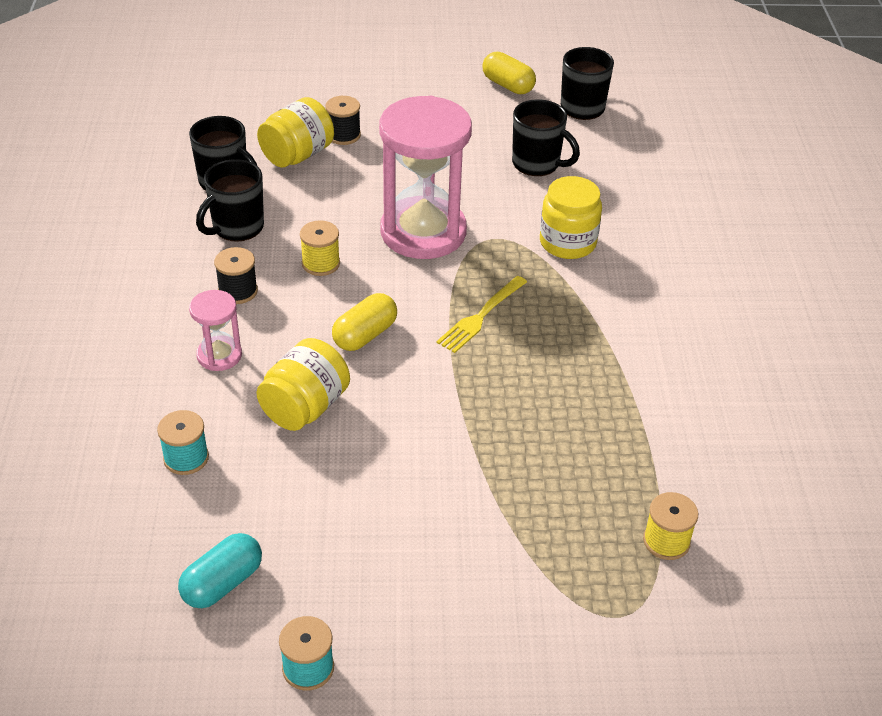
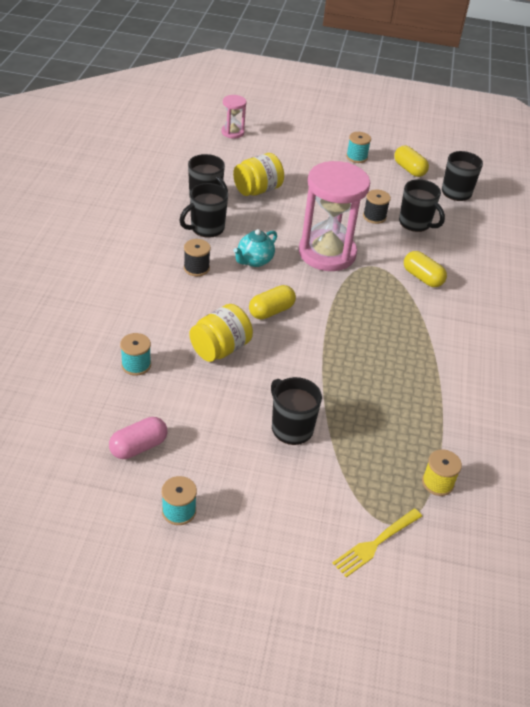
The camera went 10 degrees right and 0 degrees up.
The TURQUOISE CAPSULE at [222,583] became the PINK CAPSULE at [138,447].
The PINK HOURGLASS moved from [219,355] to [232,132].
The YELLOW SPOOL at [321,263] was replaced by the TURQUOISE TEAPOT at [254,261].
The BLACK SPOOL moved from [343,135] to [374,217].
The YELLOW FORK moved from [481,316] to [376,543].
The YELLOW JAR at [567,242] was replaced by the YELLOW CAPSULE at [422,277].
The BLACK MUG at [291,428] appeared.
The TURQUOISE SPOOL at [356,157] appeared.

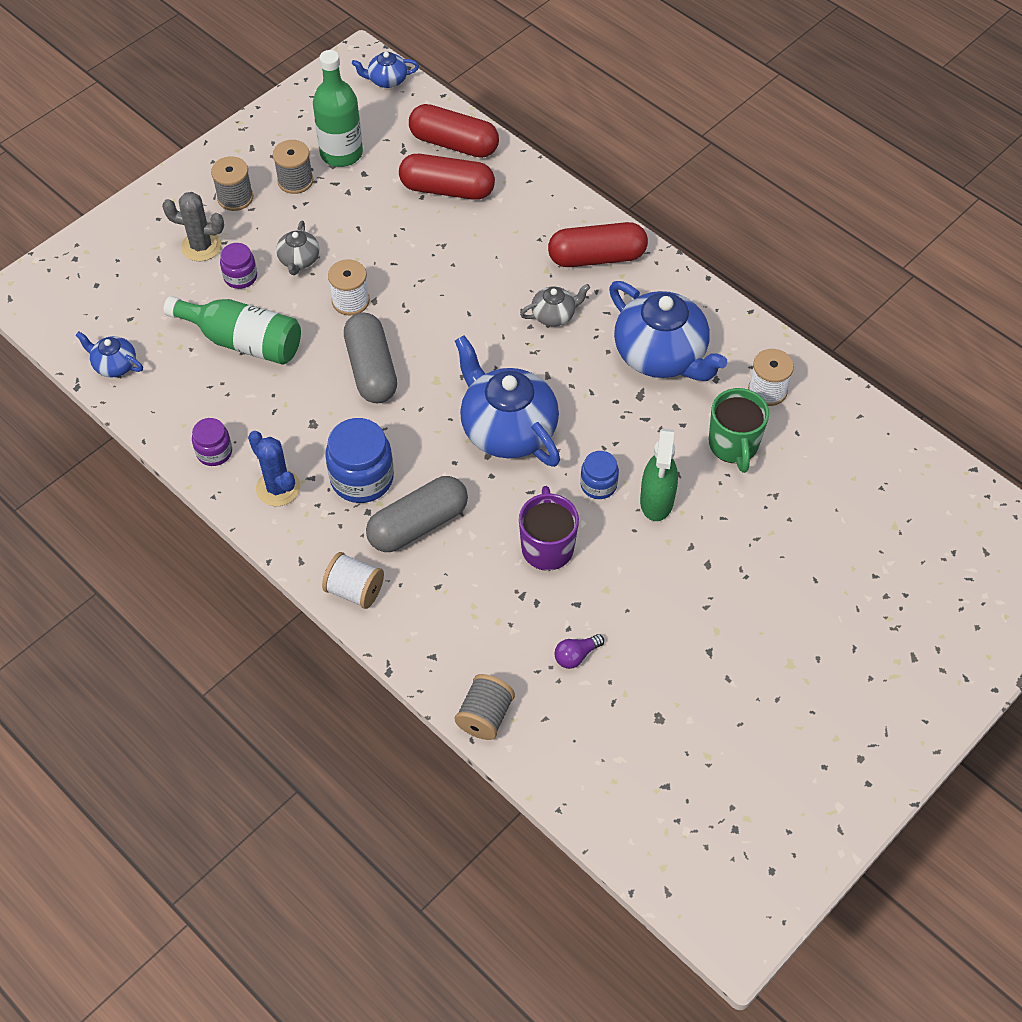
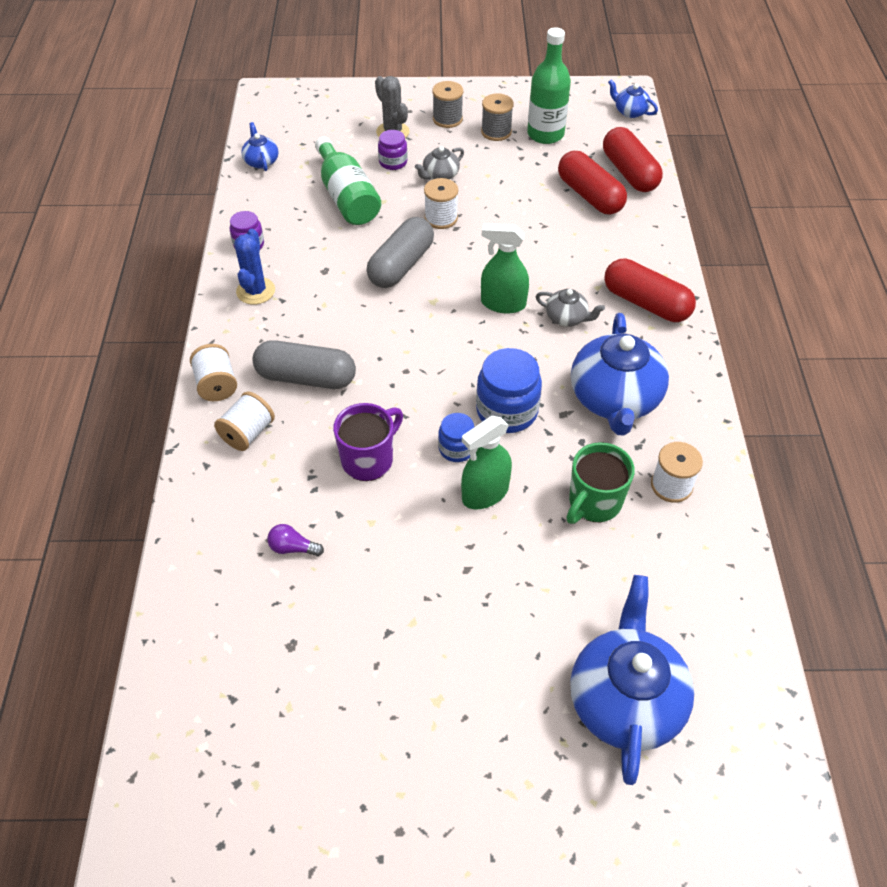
The camera went 45 degrees right and 5 degrees down.
The BLUE JAR moved from [362,478] to [507,411].
The BLUE TEAPOT moved from [507,429] to [625,699].
The GREY SPOOL at [485,716] disappeared.
The WHITE SPOOL at [248,433] appeared.
The GREEN SPRAY BOTTLE at [503,303] appeared.

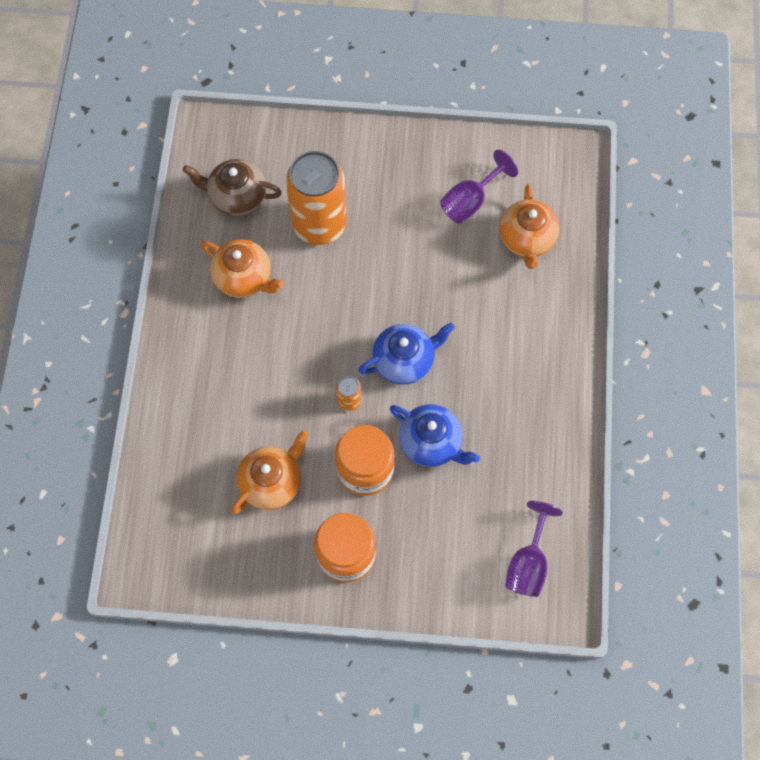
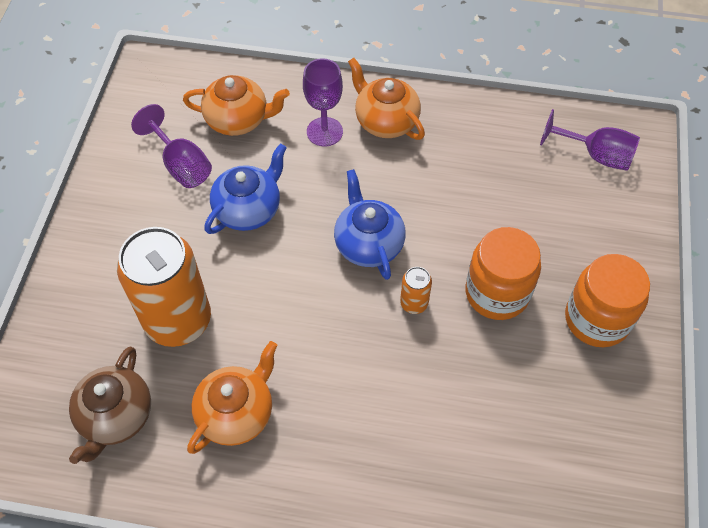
The camera went 85 degrees left and 10 degrees down.
The ORANGE TEAPOT moved from [272,482] to [385,121].
The BLUE TEAPOT moved from [431,443] to [249,209].
The PURPLE GOBLET at [324,132] appeared.

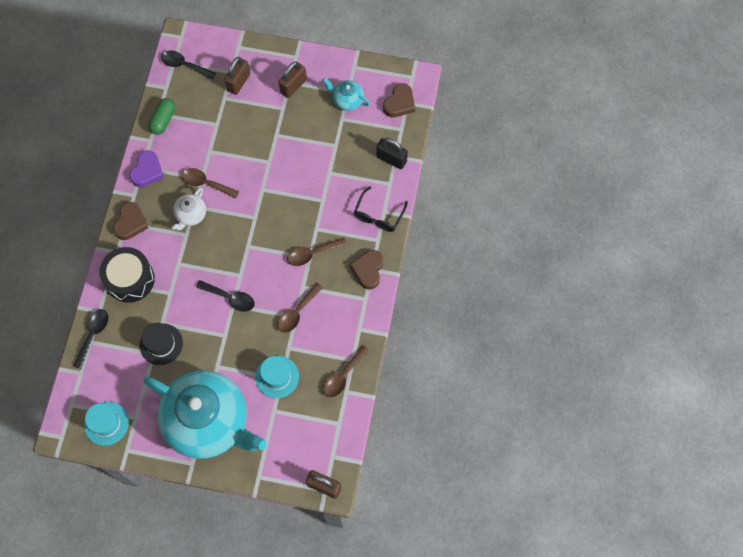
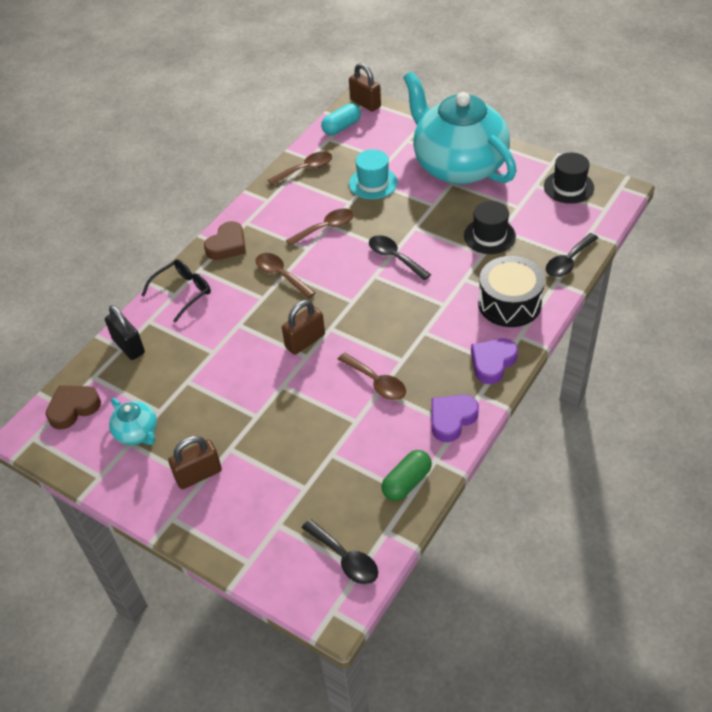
The camera went 155 degrees left and 20 degrees down.
The TURQUOISE HAT at [106,423] became the BLACK HAT at [568,187].
The BROWN HEART at [131,223] became the PURPLE HEART at [492,363].
The WHITE TEAPOT at [191,215] disappeared.
The BROWN PADLOCK moved from [238,82] to [305,341].
The BROWN SPOON at [312,254] turned 135 degrees counterclockwise.
The TURQUOISE CAPSULE at [341,127] appeared.

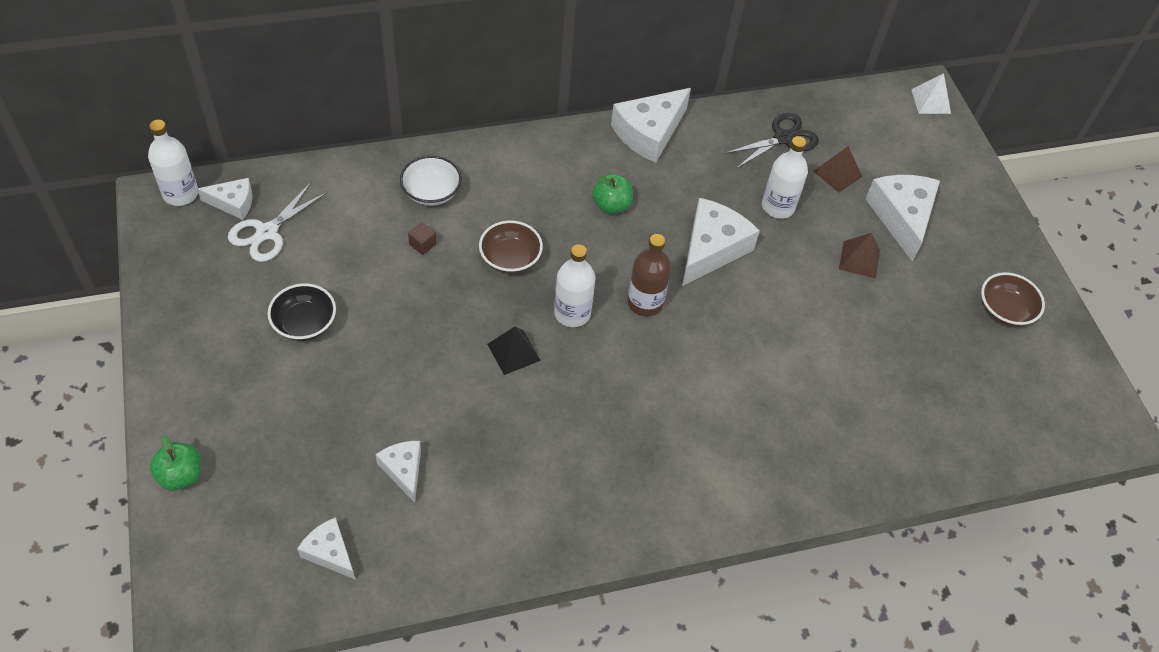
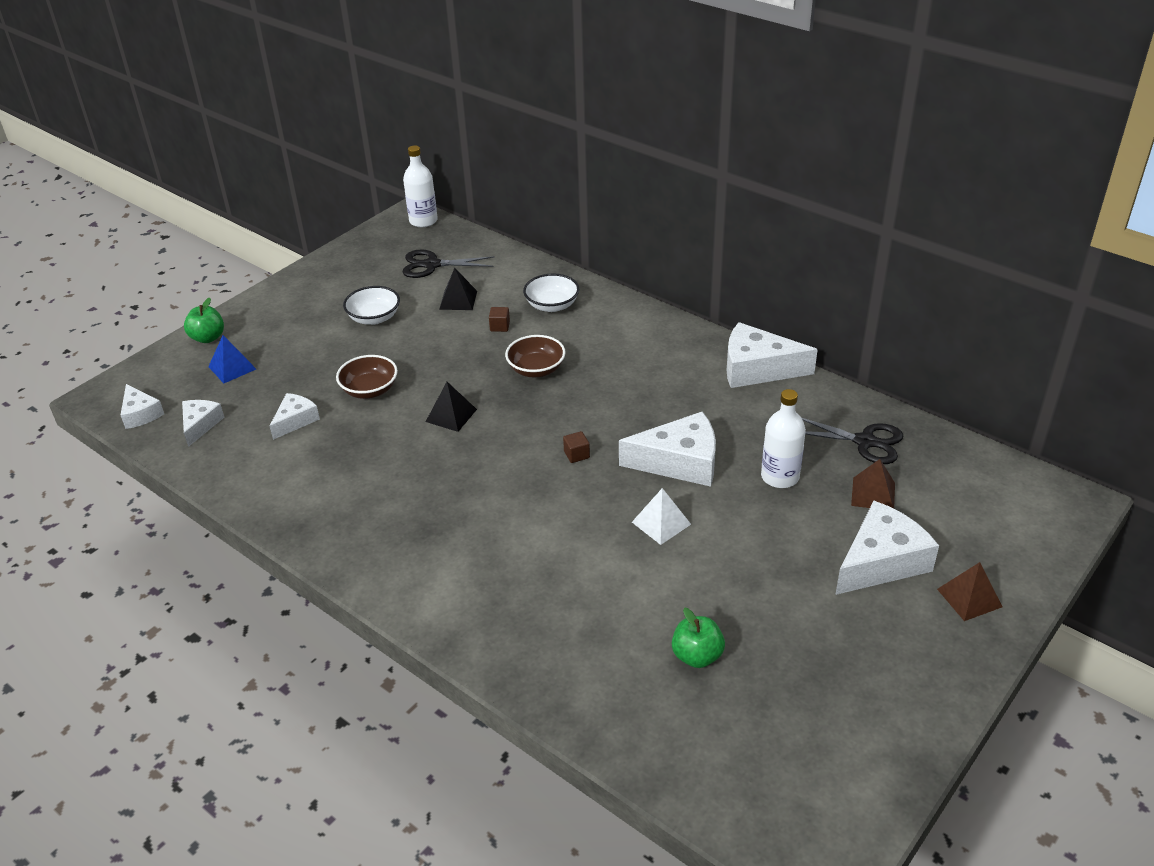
The camera went 60 degrees right and 15 degrees down.
The WHITE CHEESE moved from [233,203] to [140,414].
The WHITE SCISSORS at [267,232] became the BLACK SCISSORS at [432,265].
The BLACK BOWL at [305,323] became the WHITE BOWL at [374,318].
The WHITE BOTTLE at [572,313] disappeared.
The GREEN APPLE moved from [611,205] to [697,656].
The BROWN BOTTLE at [645,302] was replaced by the BROWN CUBE at [576,454].
The BROWN PYRAMID moved from [859,259] to [969,598].
The WHITE PYRAMID moved from [930,101] to [661,523].
The BROWN BOWL moved from [1004,310] to [369,390].
The BLUE PYRAMID at [232,368] appeared.
The BLACK PYRAMID at [458,300] appeared.

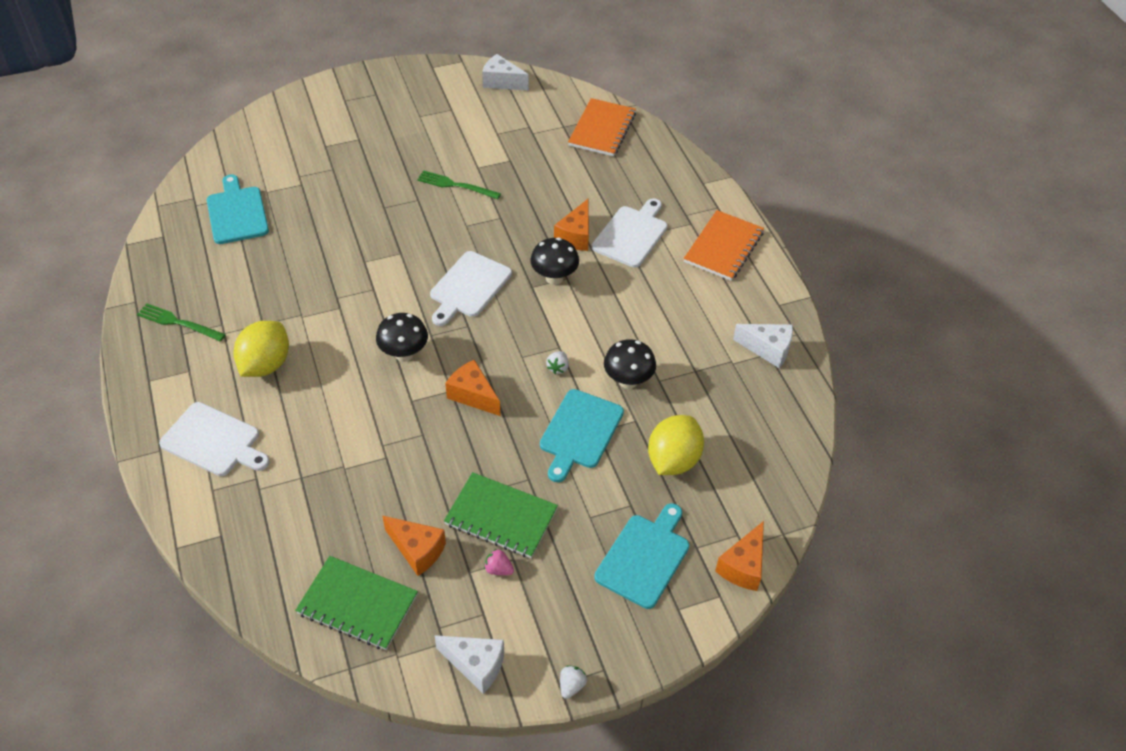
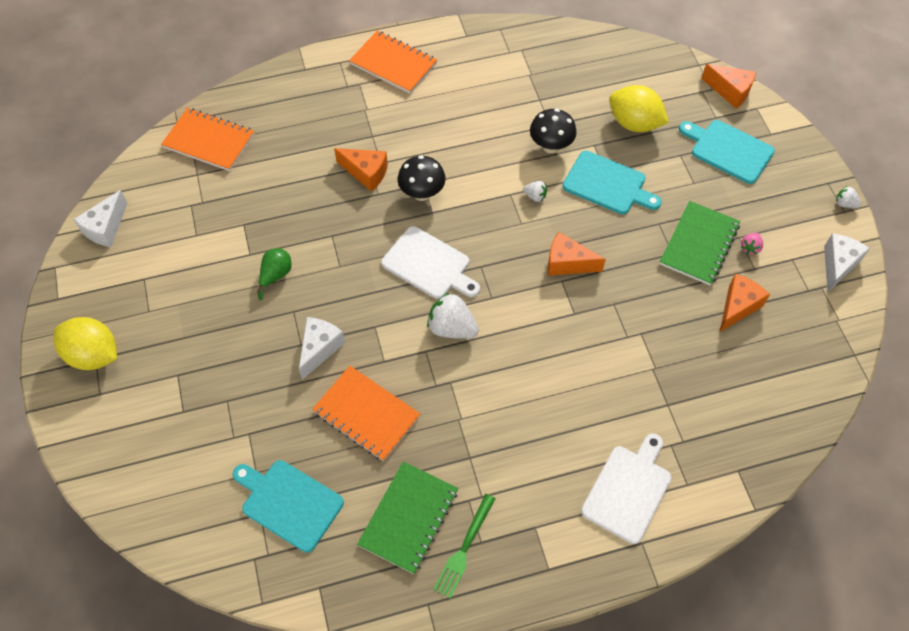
The camera went 85 degrees left and 10 degrees up.
The TURQUOISE CUTTING BOARD at [237,213] turned 45 degrees clockwise.
The YELLOW LEMON moved from [265,364] to [94,355].
The GREEN NOTEBOOK moved from [357,604] to [408,518].
The BLACK MUSHROOM at [404,354] disappeared.
The GREEN FORK at [455,185] was replaced by the GREEN PEAR at [276,275].
The ORANGE CHEESE at [473,395] turned 60 degrees clockwise.
The WHITE CUTTING BOARD at [631,234] disappeared.
The WHITE CHEESE moved from [768,349] to [320,349].
The ORANGE NOTEBOOK at [366,414] appeared.
The WHITE STRAWBERRY at [452,328] appeared.

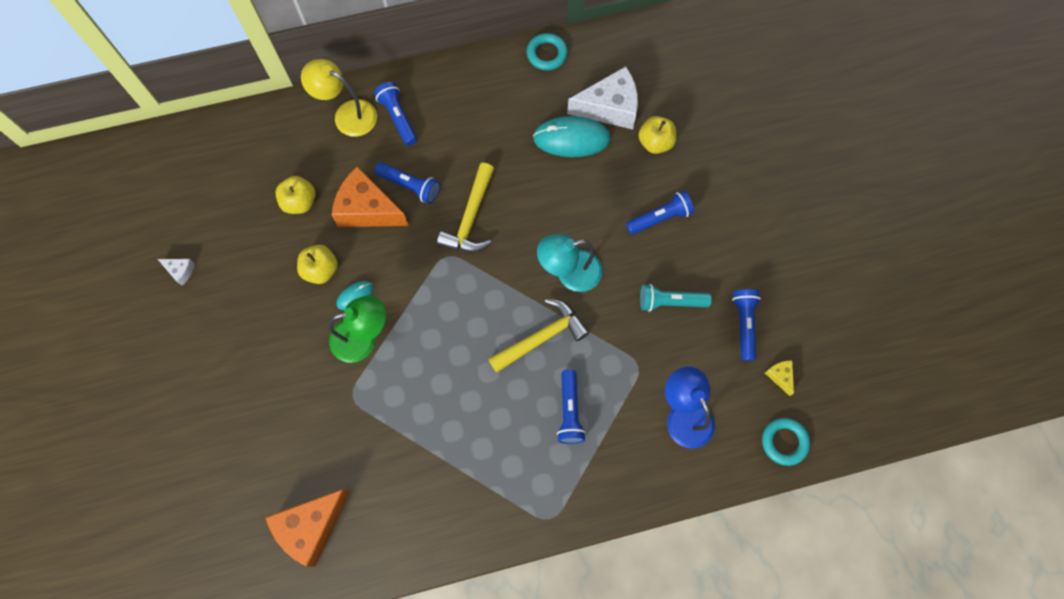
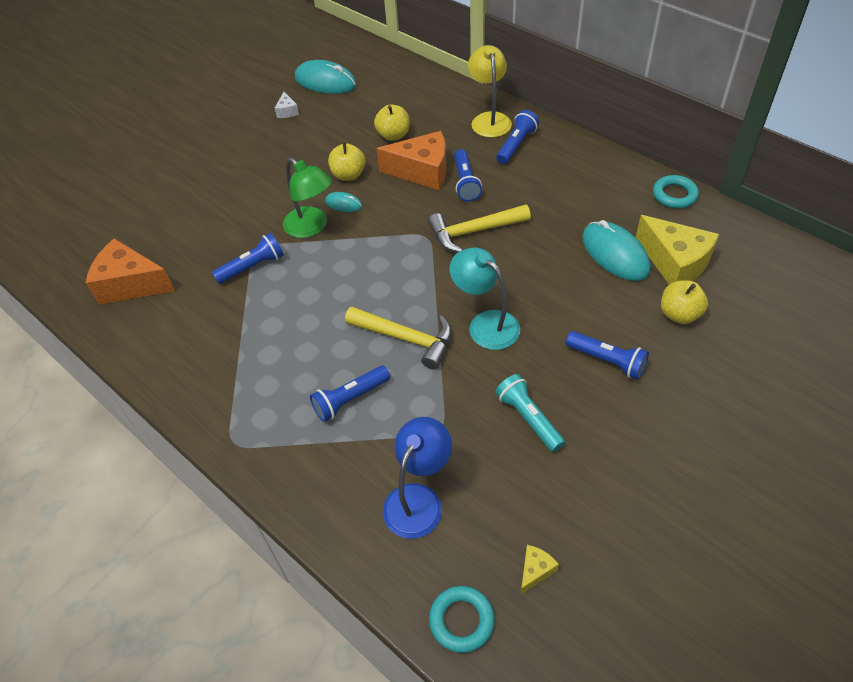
The camera went 60 degrees right and 20 degrees down.
The ORANGE CHEESE at [367,209] turned 105 degrees clockwise.
The WHITE CHEESE at [609,108] became the YELLOW CHEESE at [674,263].
The BLUE FLASHLIGHT moved from [744,325] to [252,267].
The TURQUOISE MOUSE at [325,82] appeared.

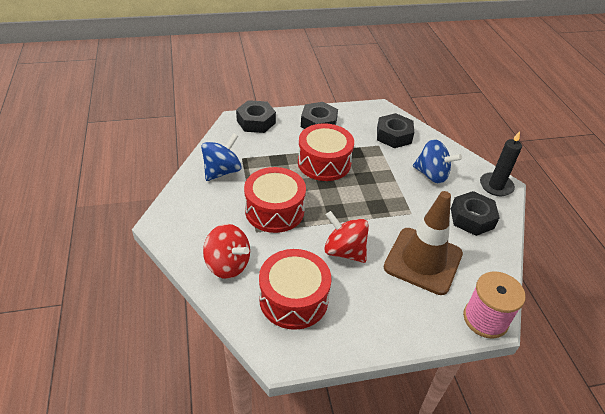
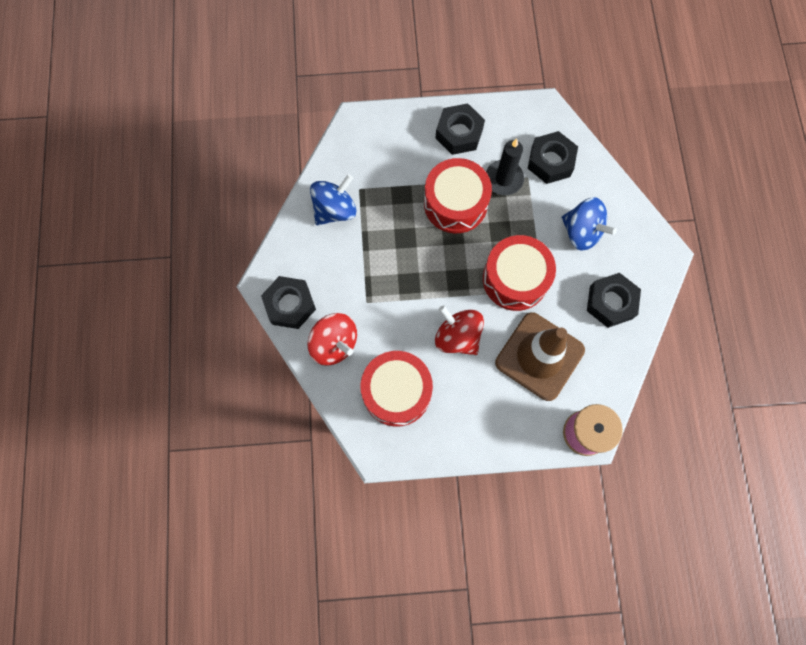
The camera went 10 degrees right and 30 degrees up.
The BLACK NUT moved from [256,122] to [290,305].
The RED DRUM moved from [274,210] to [515,279].
The BLACK CANDLE moved from [496,186] to [504,179].

